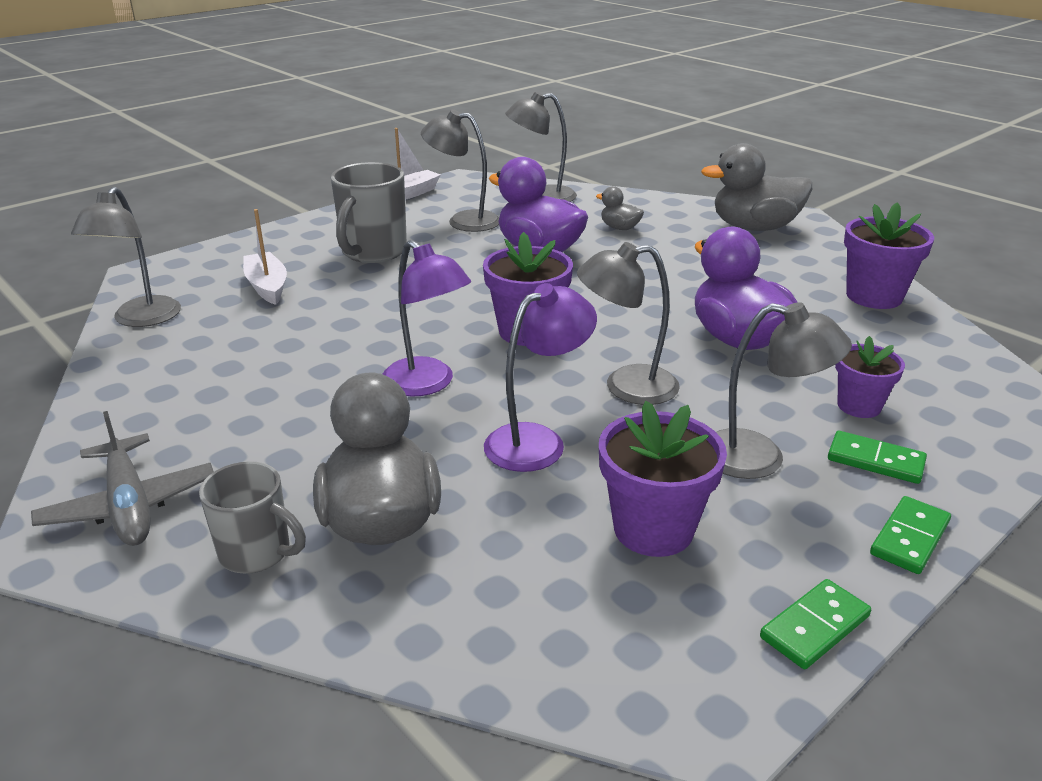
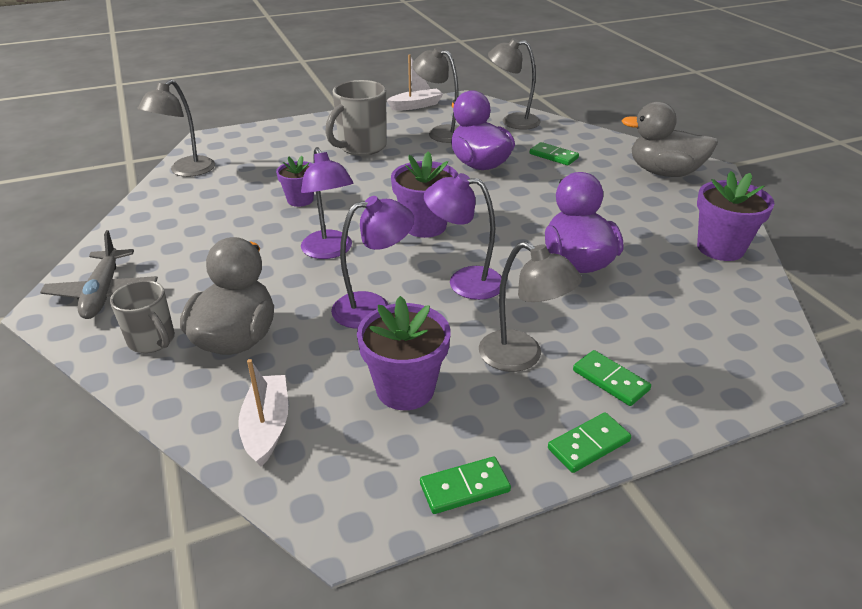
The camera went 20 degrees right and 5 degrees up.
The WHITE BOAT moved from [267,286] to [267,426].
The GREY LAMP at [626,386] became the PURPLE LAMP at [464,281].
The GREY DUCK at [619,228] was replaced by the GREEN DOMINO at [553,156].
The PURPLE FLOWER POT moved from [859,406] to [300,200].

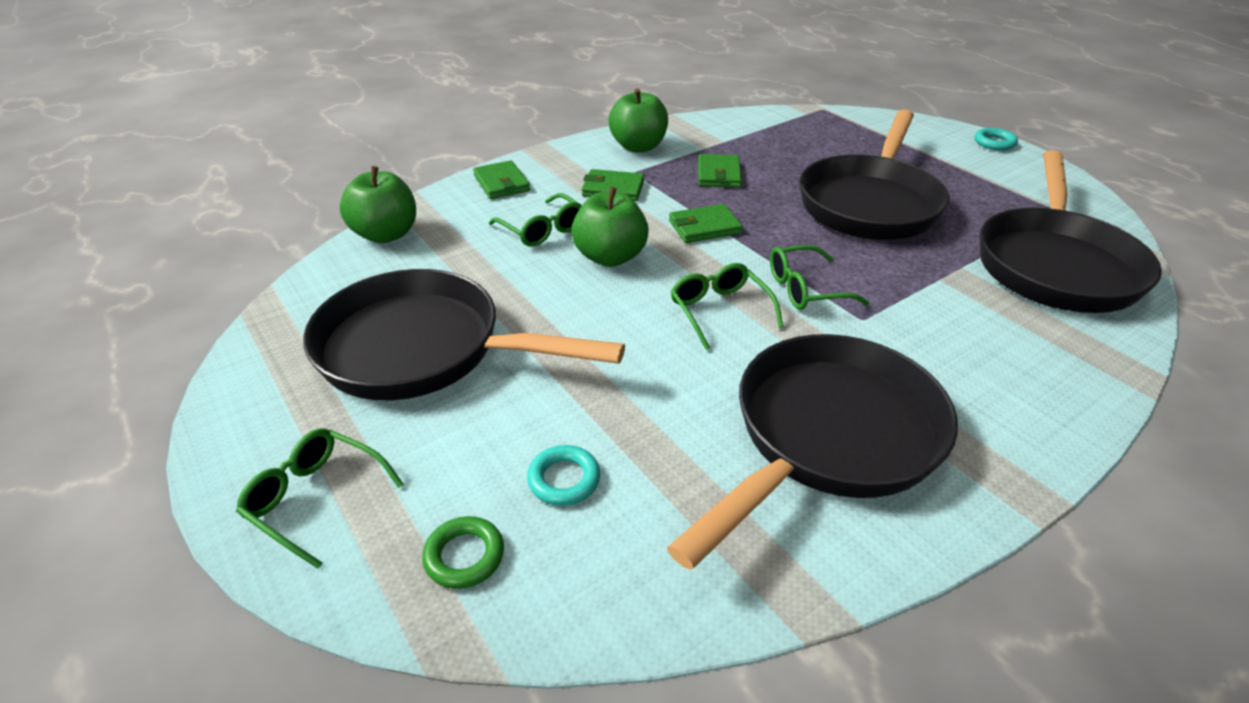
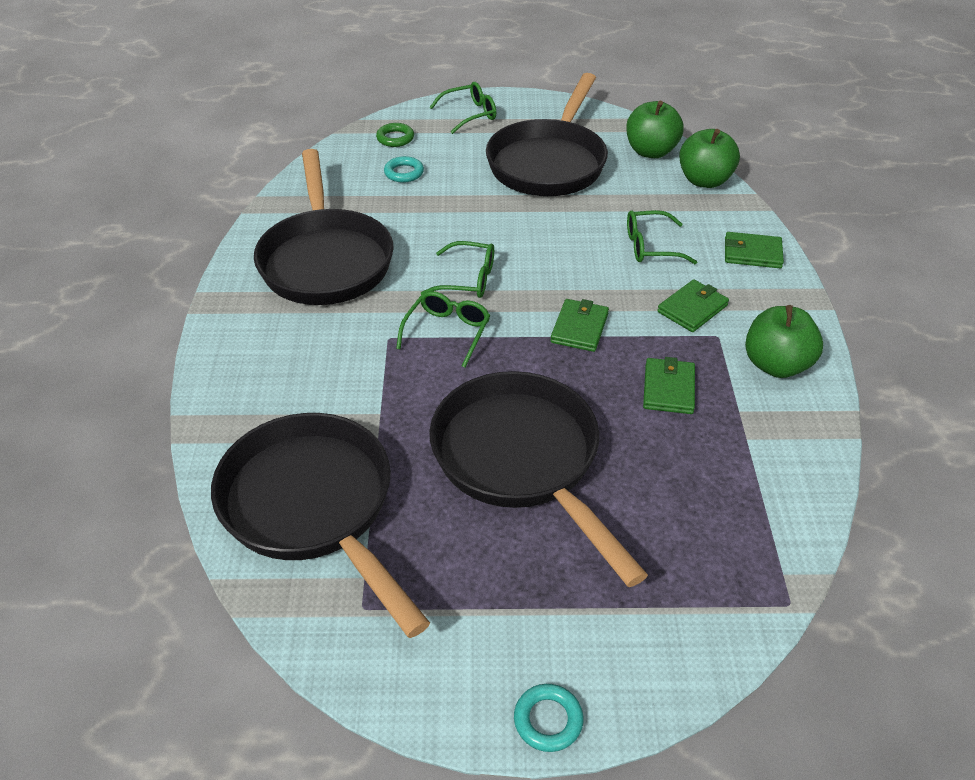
The camera went 125 degrees right and 5 degrees up.
The BLACK PAN at [424,350] turned 150 degrees clockwise.
The GREEN APPLE moved from [610,257] to [651,151].
The GREEN WALLET at [718,174] turned 60 degrees clockwise.

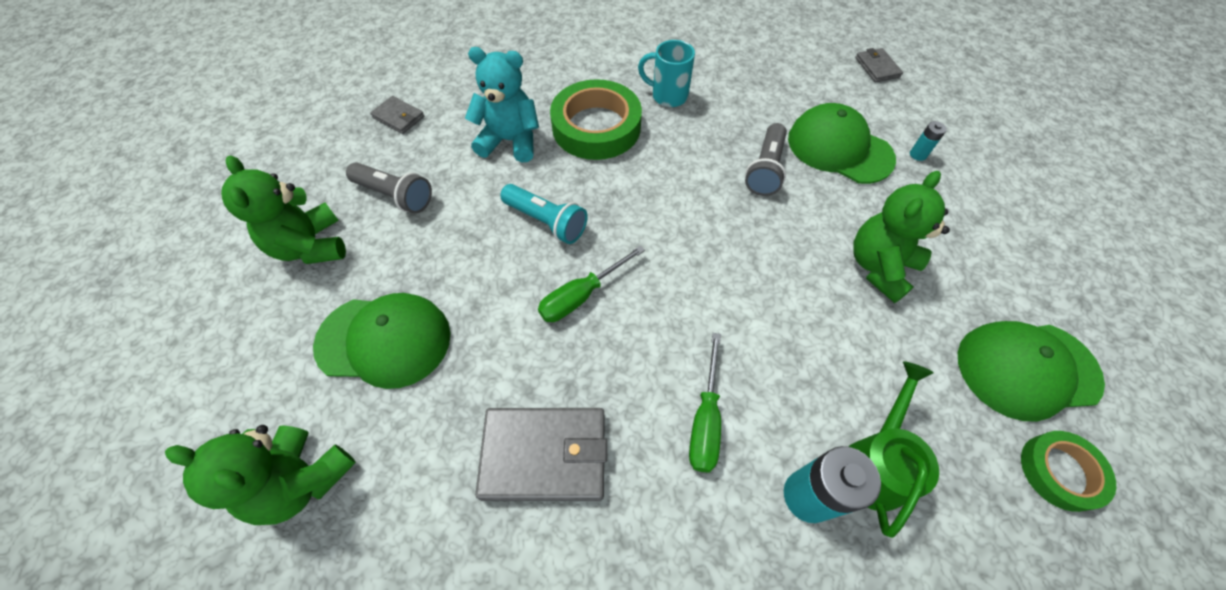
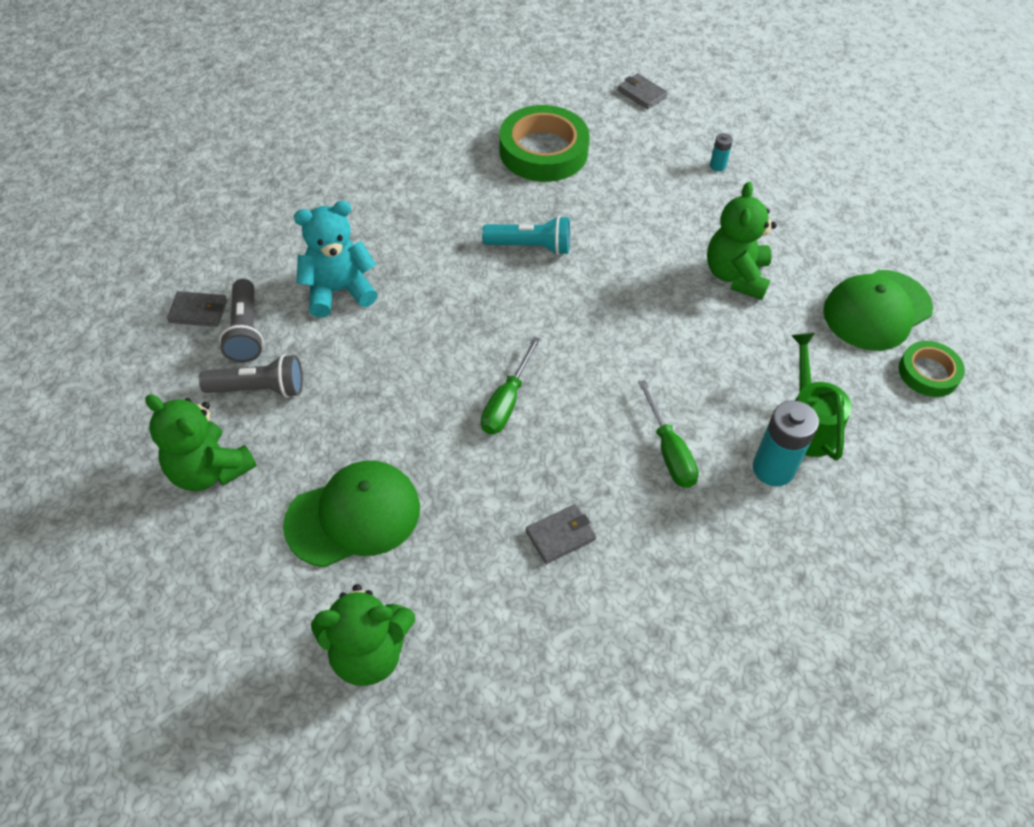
The camera went 30 degrees left and 5 degrees down.
The GREY WALLET at [544,455] changed to 0.53 times the size.
The TURQUOISE FLASHLIGHT moved from [546,222] to [530,246].
The GREEN TAPE moved from [596,127] to [543,151].
The TURQUOISE MUG at [668,96] disappeared.
The GREY FLASHLIGHT moved from [765,169] to [245,331].
The GREEN CAP at [839,148] disappeared.

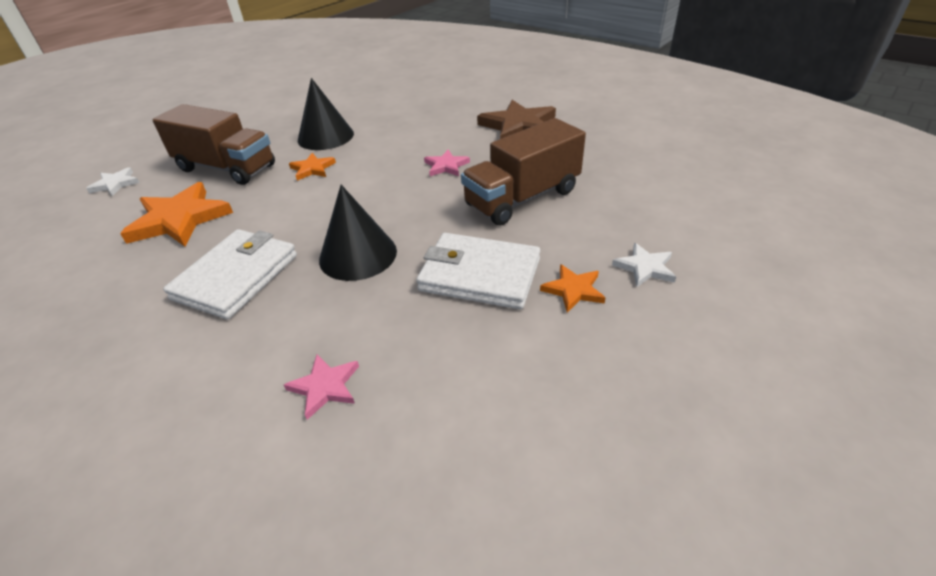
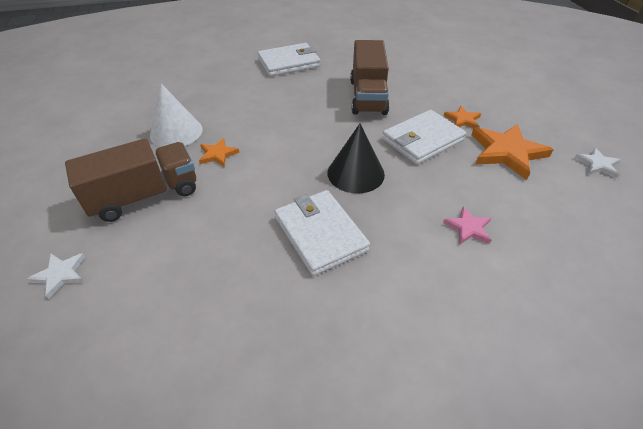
The camera went 55 degrees left and 5 degrees up.
The ORANGE STAR moved from [179,219] to [507,152].
The BLACK CONE at [325,136] became the WHITE CONE at [176,132].
The PINK STAR at [446,166] disappeared.
The BROWN STAR at [519,126] was replaced by the WHITE WALLET at [289,63].
The WHITE STAR moved from [645,267] to [597,165].

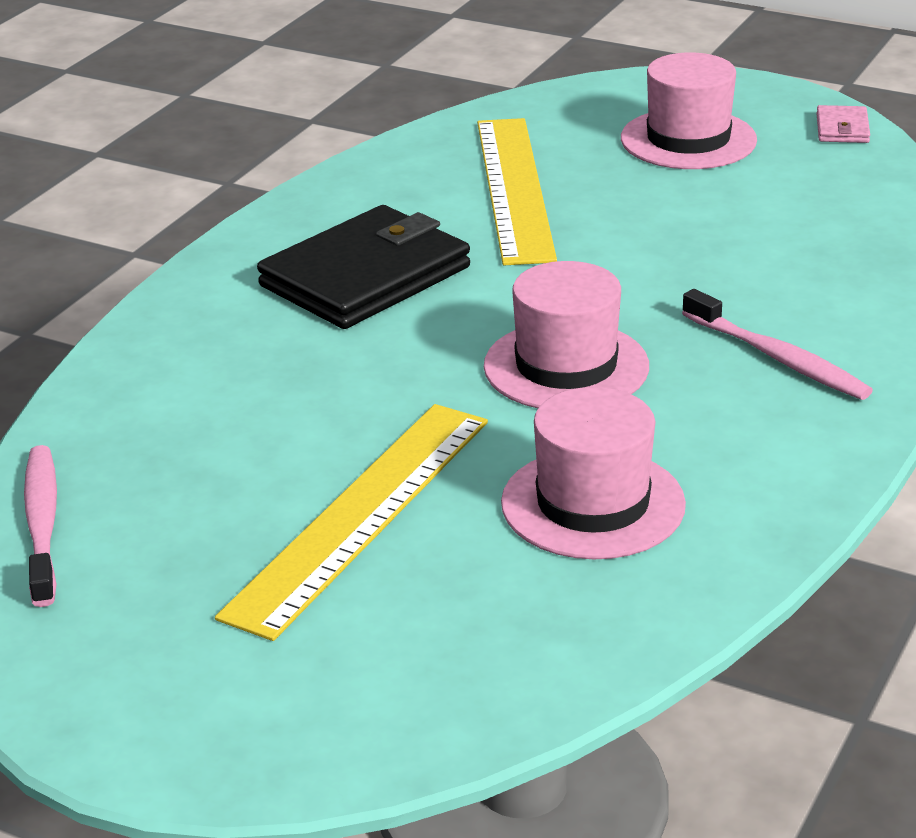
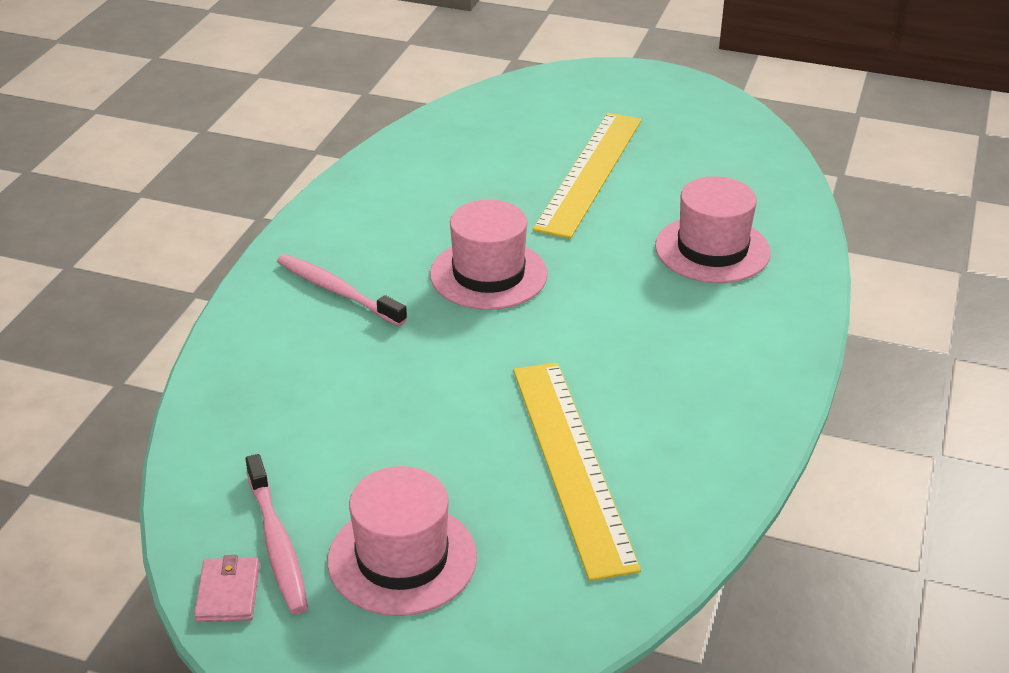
The camera went 170 degrees right and 5 degrees up.
The PINK TOOTHBRUSH moved from [42,524] to [277,543].
The BLACK WALLET at [365,276] disappeared.
The PINK HAT moved from [593,504] to [712,249].

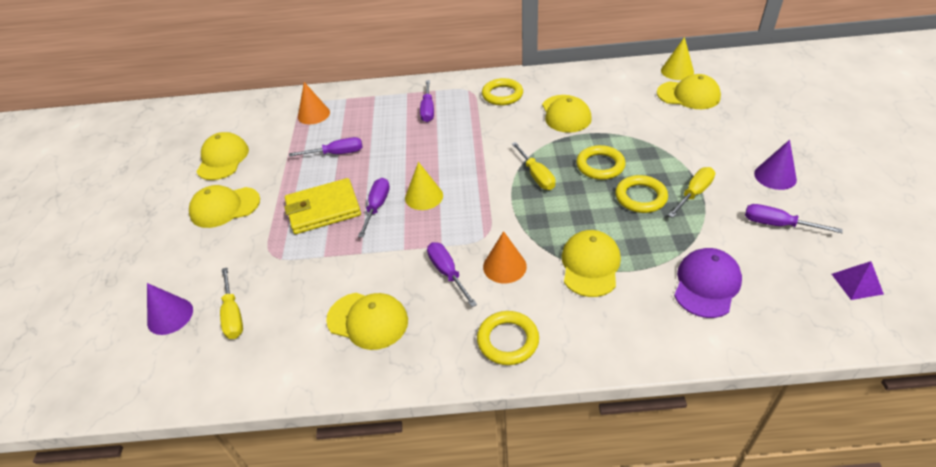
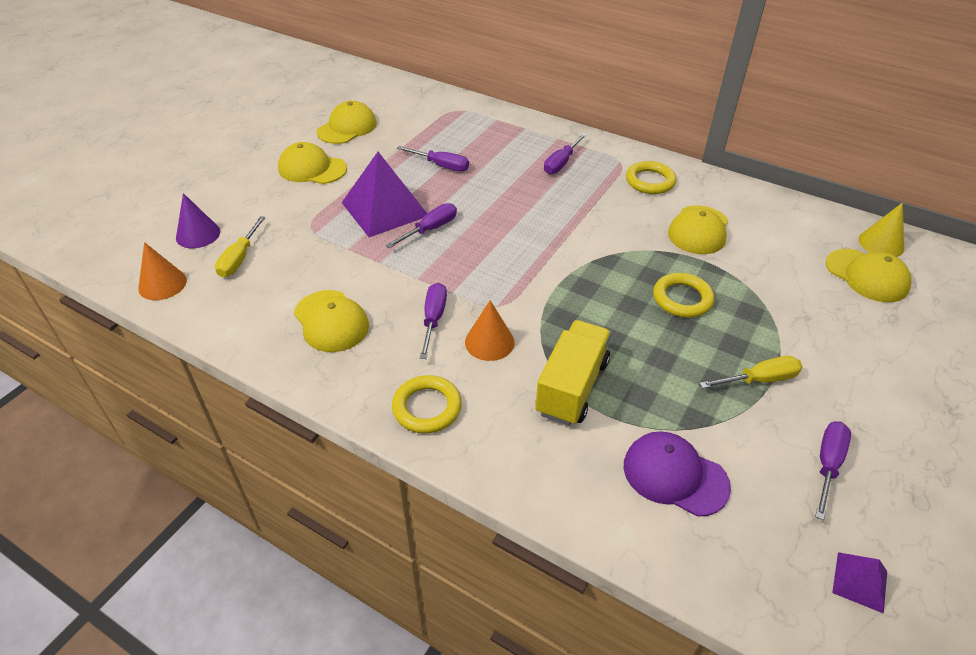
The camera went 30 degrees right and 0 degrees up.
The YELLOW WALLET at [323,209] was replaced by the PURPLE PYRAMID at [385,209].
The ORANGE CONE moved from [313,114] to [162,284].
The YELLOW CONE at [424,196] disappeared.
The YELLOW SCREWDRIVER at [536,175] disappeared.
The YELLOW CAP at [590,265] was replaced by the YELLOW TRUCK at [572,387].
The YELLOW RING at [640,197] disappeared.
The PURPLE CAP at [706,284] turned 120 degrees counterclockwise.
The PURPLE SCREWDRIVER at [777,224] turned 60 degrees clockwise.
The PURPLE CONE at [775,176] disappeared.

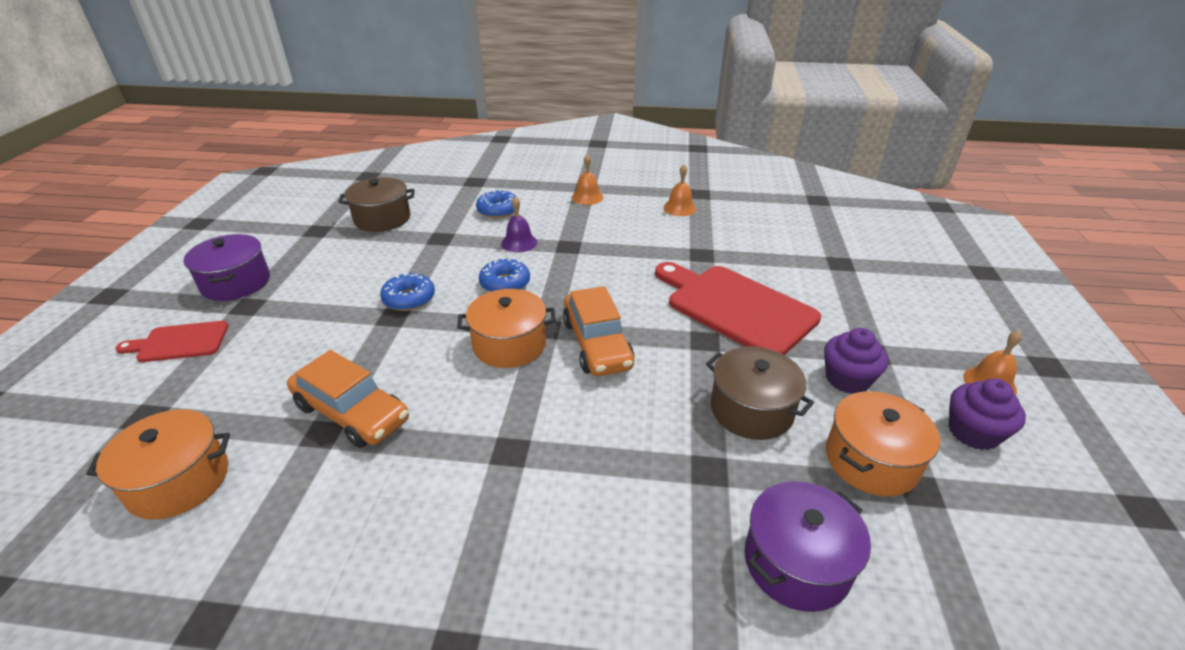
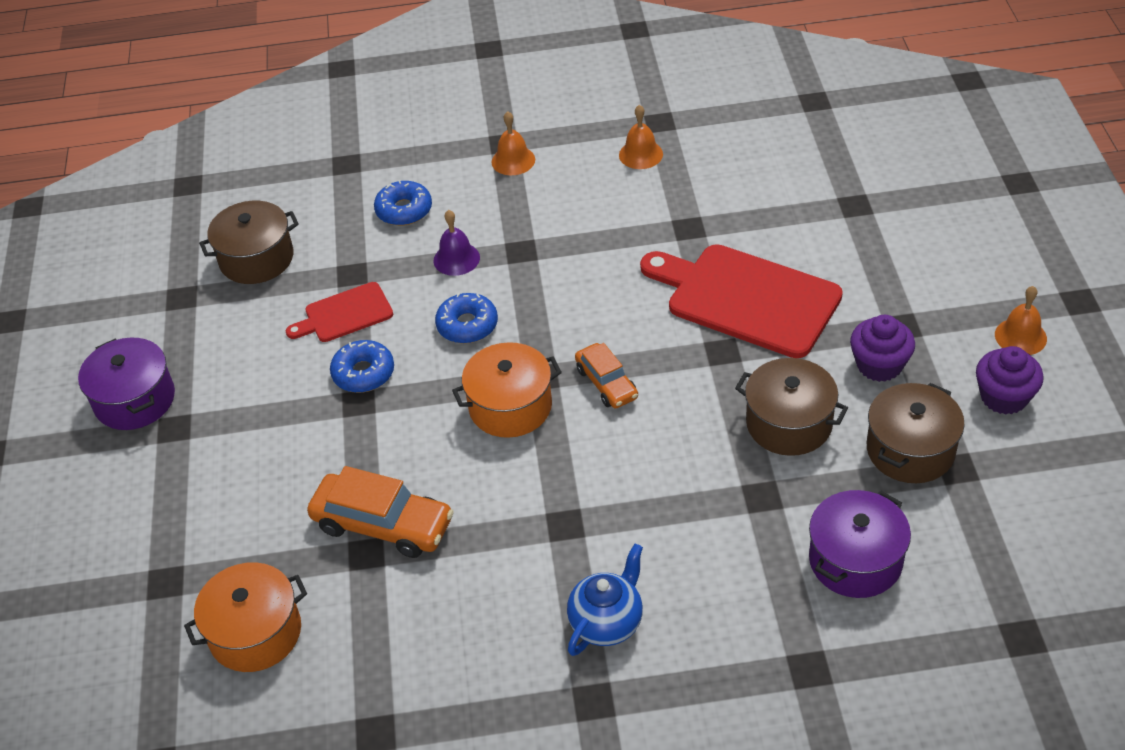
The camera went 10 degrees left and 10 degrees up.
The RED CUTTING BOARD moved from [179,342] to [344,314].
The ORANGE CAR at [597,344] changed to 0.62 times the size.
The ORANGE POT at [871,460] became the BROWN POT at [910,450].
The BLUE TEAPOT at [607,622] appeared.

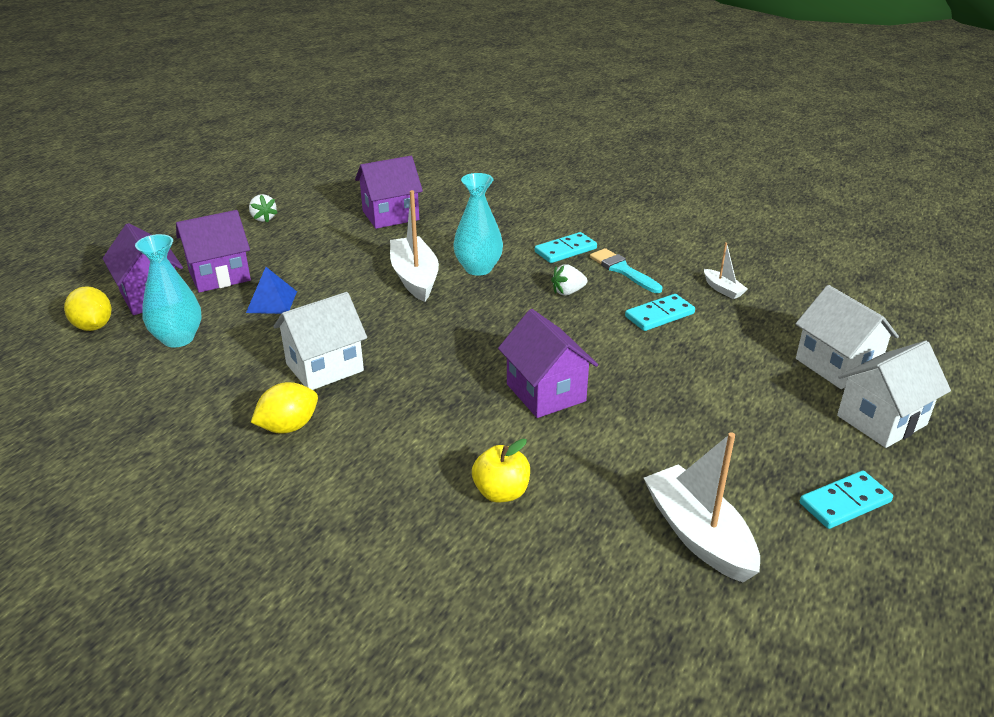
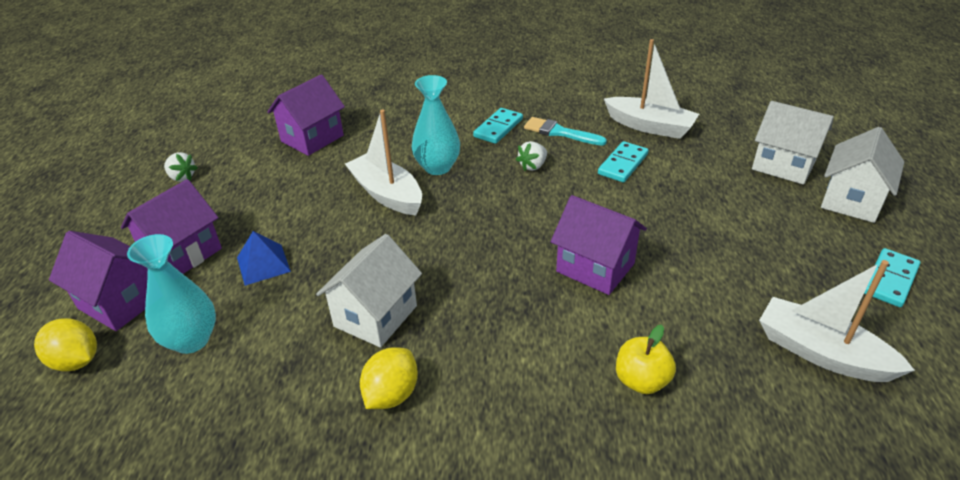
The camera went 25 degrees left and 5 degrees up.
The WHITE BOAT at [723,289] changed to 2.03 times the size.

